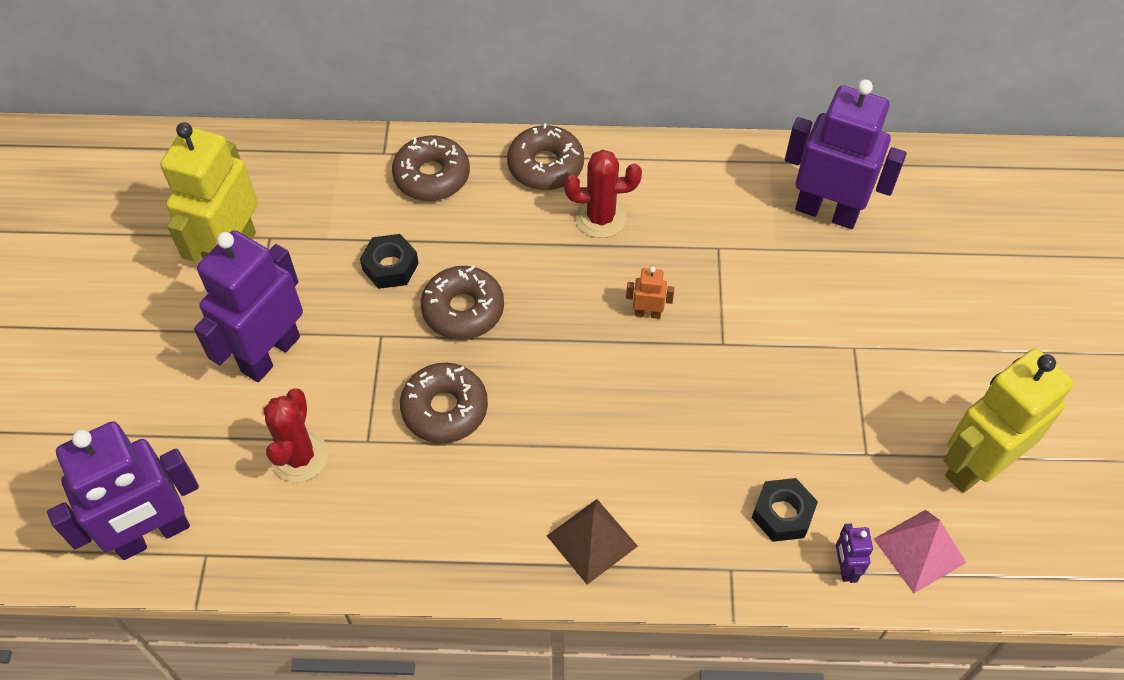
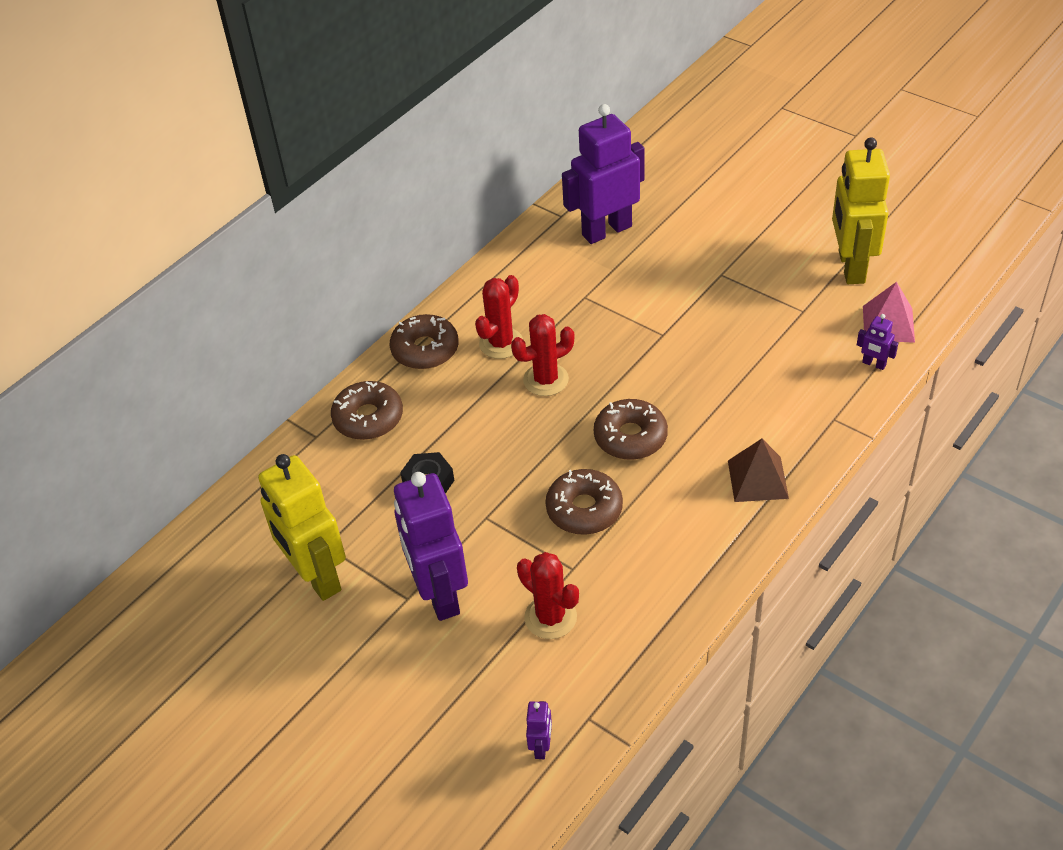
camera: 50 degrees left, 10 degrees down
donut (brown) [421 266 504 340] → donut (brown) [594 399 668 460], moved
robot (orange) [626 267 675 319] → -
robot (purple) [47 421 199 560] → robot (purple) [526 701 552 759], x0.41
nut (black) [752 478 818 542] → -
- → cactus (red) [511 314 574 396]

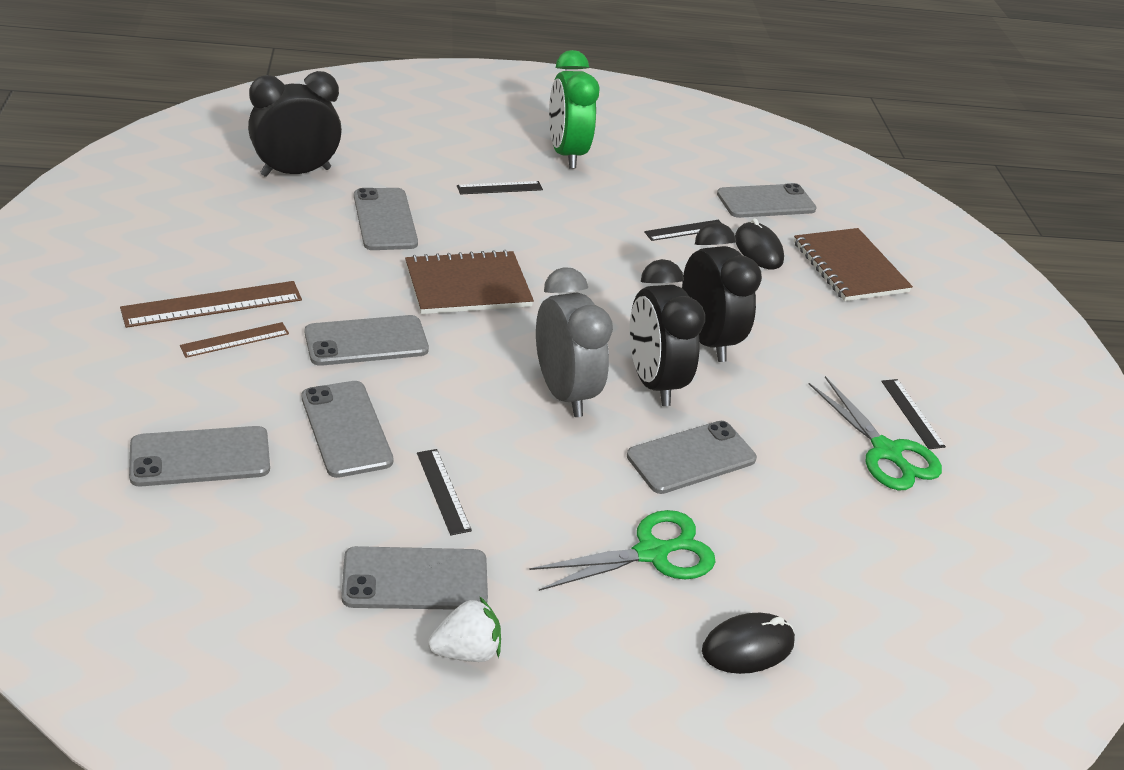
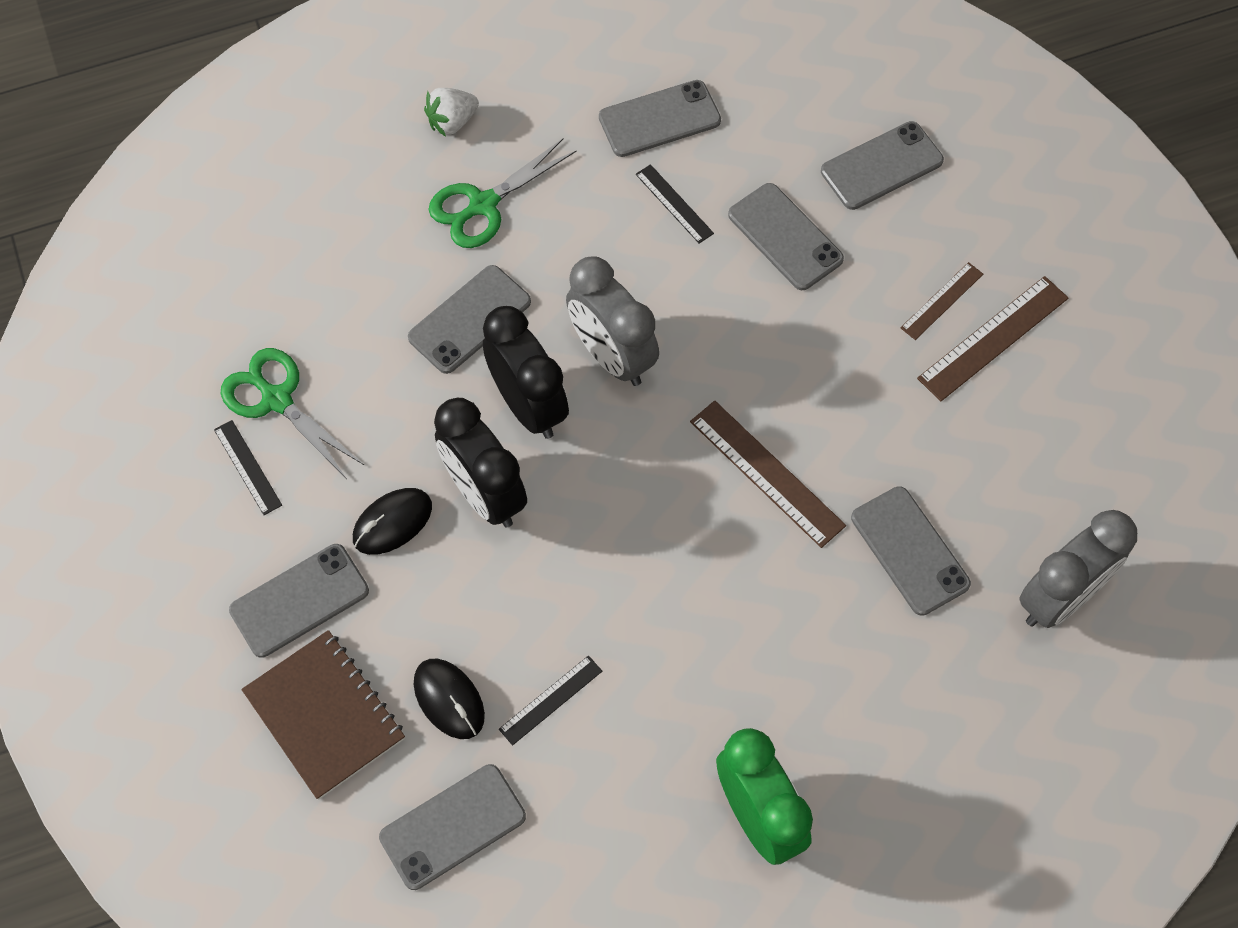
camera: 170 degrees right, 25 degrees up
clock (black) [248 71 342 177] → clock (grey) [1019 510 1137 628]
ruler (black) [457 181 543 195] → -
notebook (brown) [405 250 534 314] → ruler (brown) [690 401 846 548]
phone (grey) [305 315 429 366] → phone (grey) [229 544 369 658], moved
strawberry (white) [428 596 501 662] → strawberry (white) [424 88 479 137], moved
mouse (black) [702 613 795 674] → mouse (black) [353 488 432 555], moved

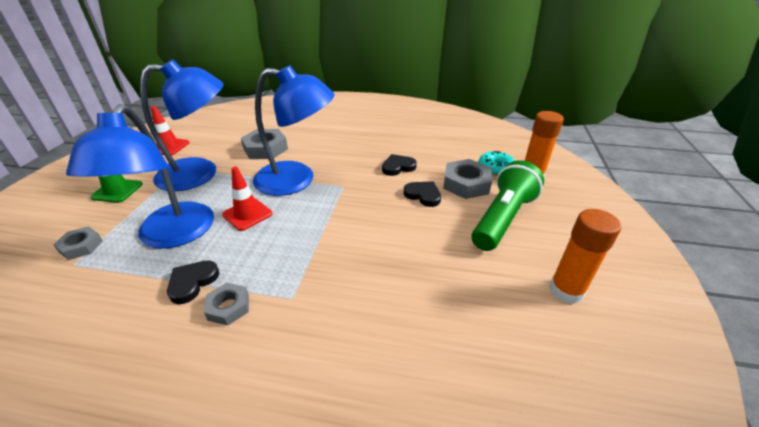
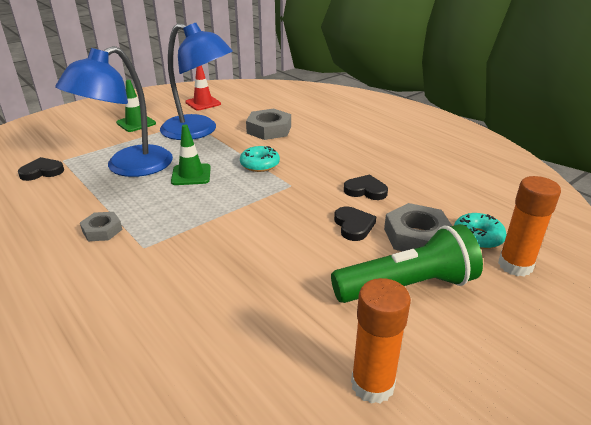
camera: 40 degrees right, 5 degrees down
lamp (blue) [253 65 335 196] → donut (turquoise) [240 146 280 172]
traffic cone (red) [222 166 273 231] → traffic cone (green) [171 125 211 185]
nut (grey) [54 226 103 260] → -
heart (black) [167 261 219 304] → heart (black) [18 157 64 181], moved

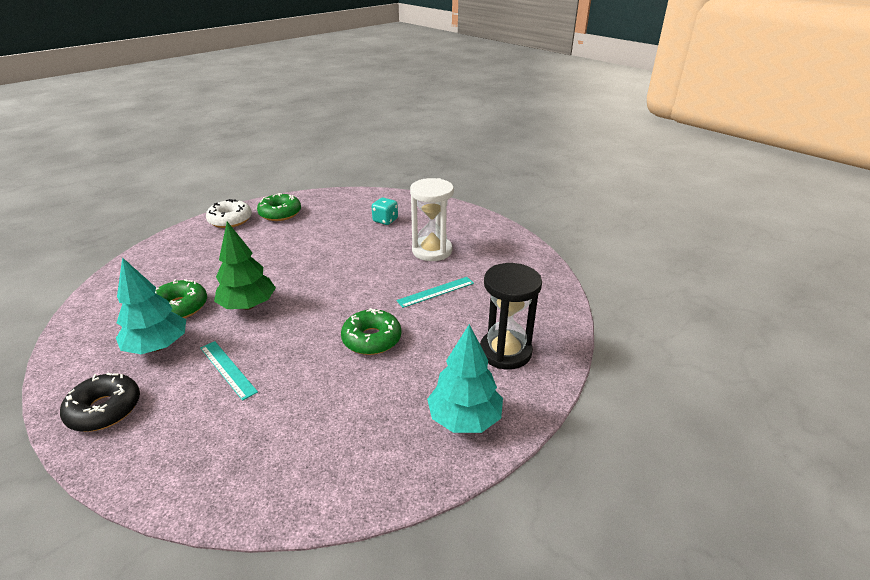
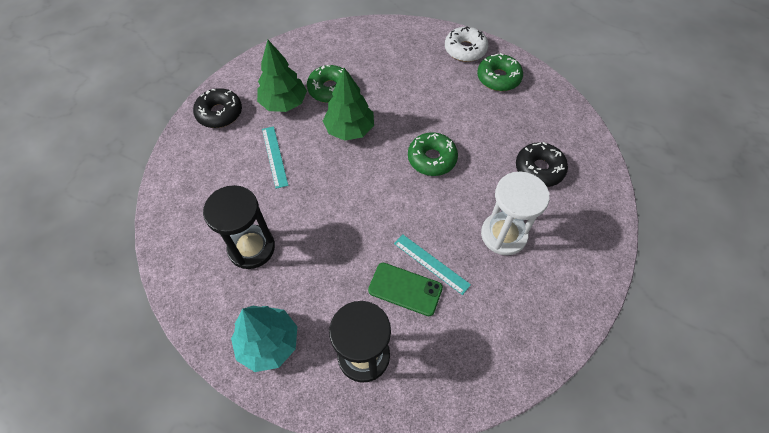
camera: 70 degrees right, 25 degrees up
dice (turquoise) [372 198 398 225] → donut (black) [516 142 568 187]
tree (turquoise) [116 257 186 354] → tree (green) [257 40 307 112]
donut (green) [341 308 401 355] → donut (green) [408 132 458 176], moved
ruler (turquoise) [200 341 258 401] → ruler (turquoise) [262 126 288 189], 45 degrees counterclockwise
- → hourglass (black) [203 185 275 269]
- → phone (green) [368 263 443 316]

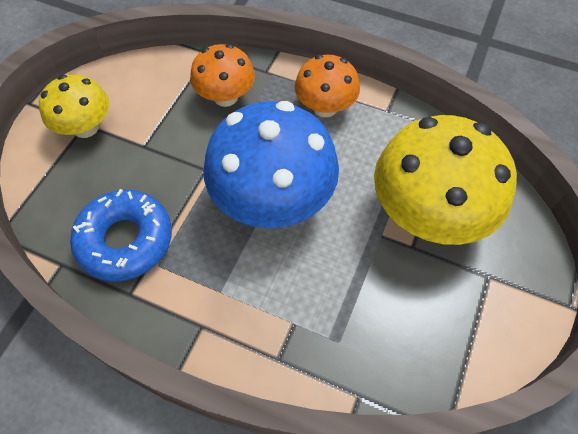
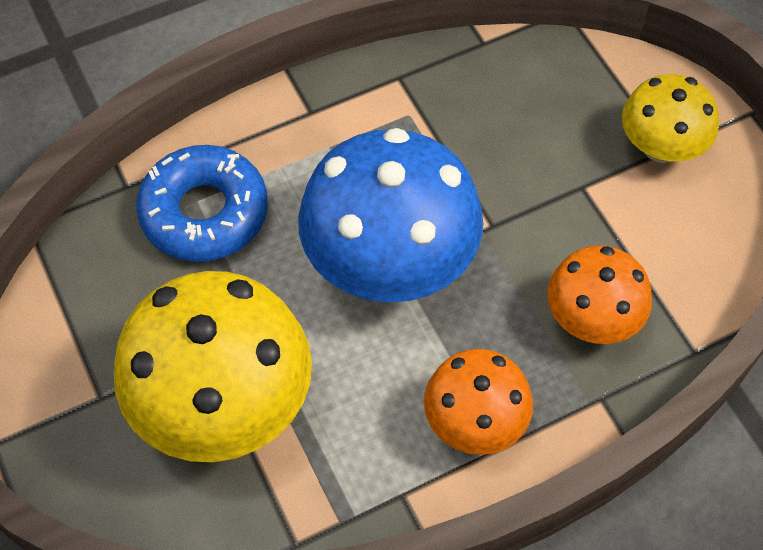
camera: 130 degrees right, 0 degrees up
donut (blue) [70 189 172 282] → donut (blue) [136 145 268 262], moved

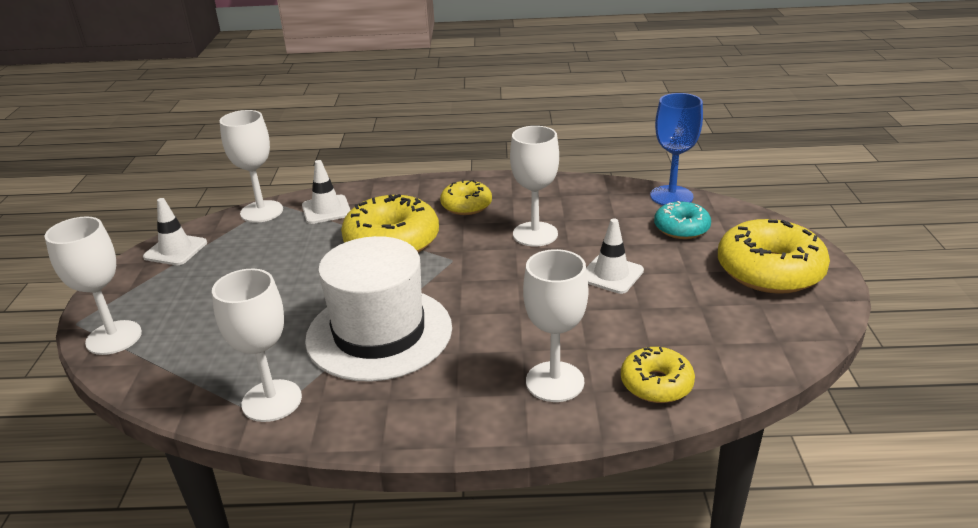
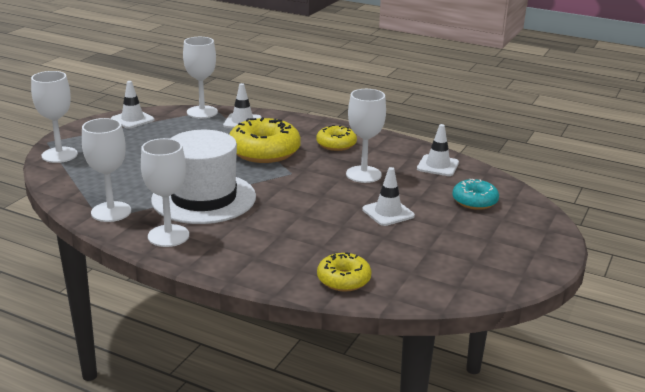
camera: 25 degrees right, 5 degrees down
goblet (blue) [650 93 703 205] → -
donut (yellow) [718 219 830 294] → -
goblet (white) [523 249 588 402] → goblet (white) [141 138 189 247], moved
- → traffic cone (white) [417 124 459 176]

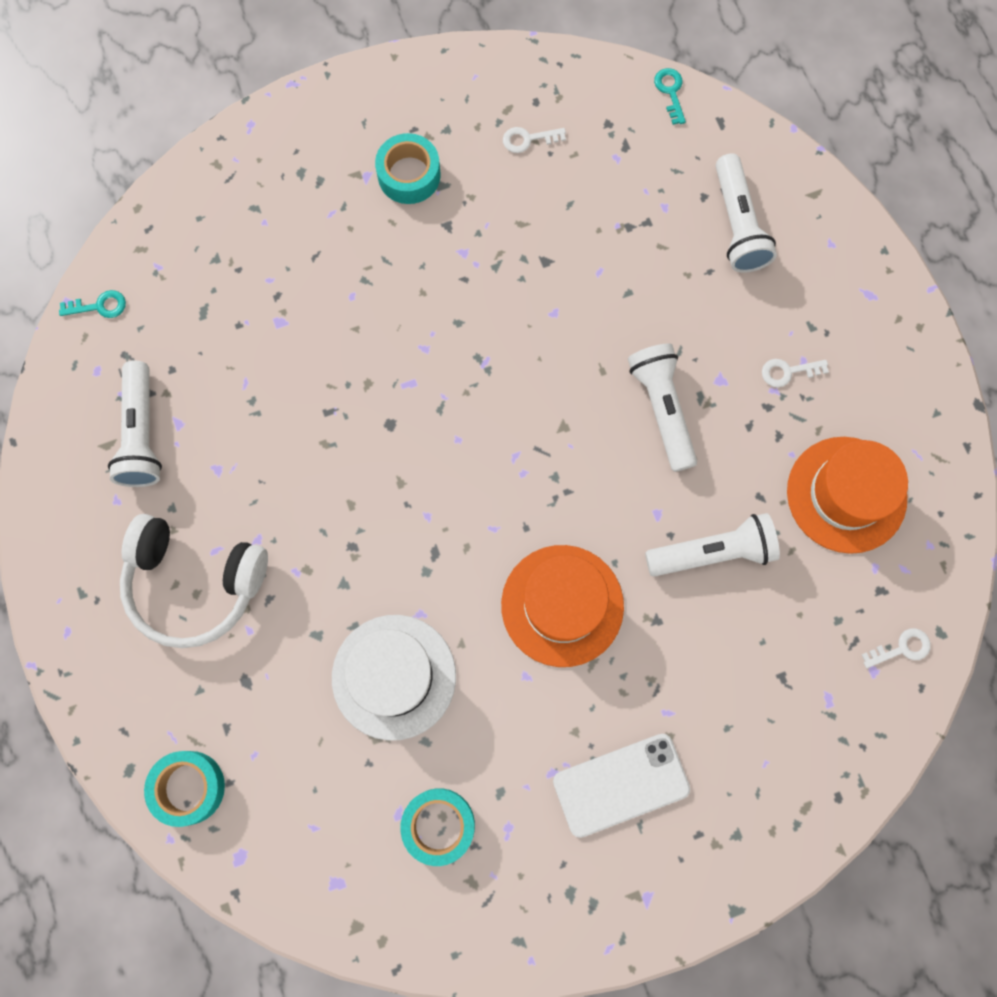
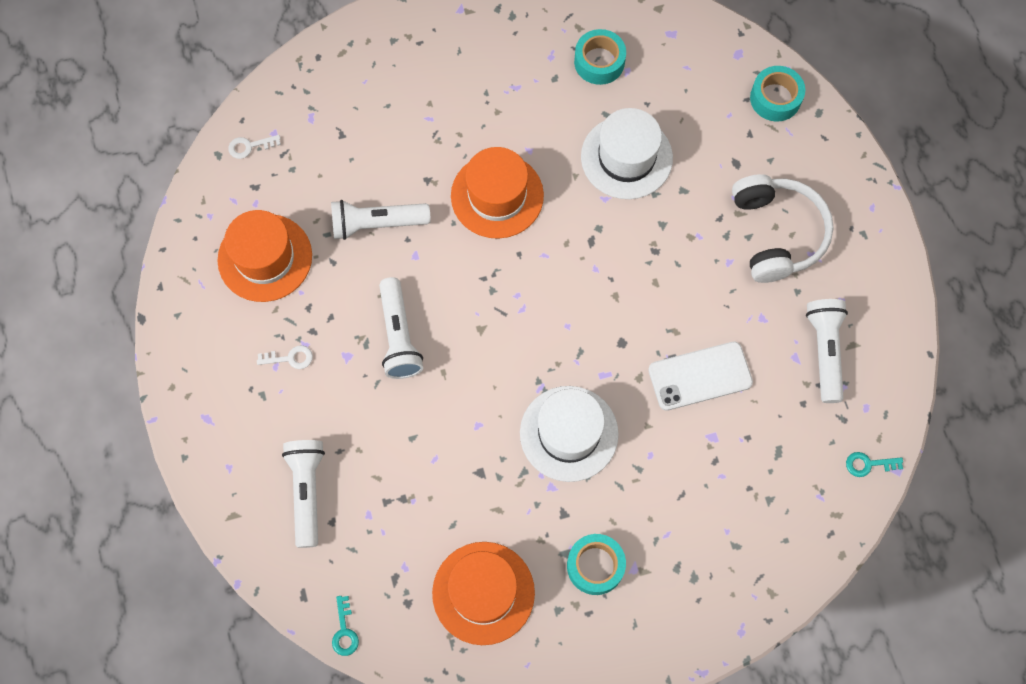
camera: 175 degrees left, 5 degrees down
key (white) [503 127 566 153] → hat (orange) [432 542 535 645]
headphones (white) [120 514 268 648] → headphones (white) [732 174 834 283], 60 degrees clockwise
phone (white) [553 734 690 838] → phone (white) [648 341 753 411], moved
- → hat (white) [520 386 619 482]

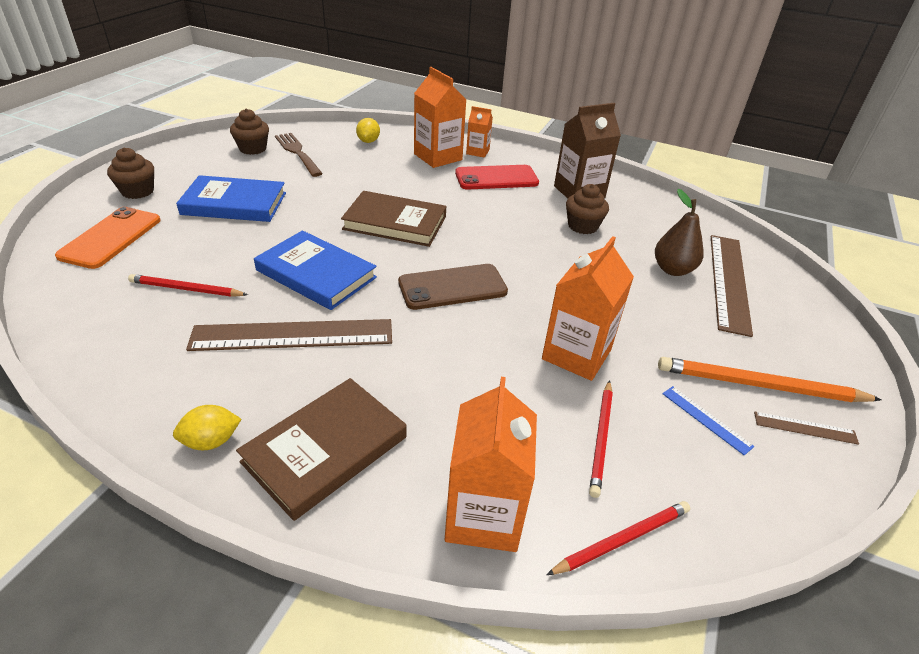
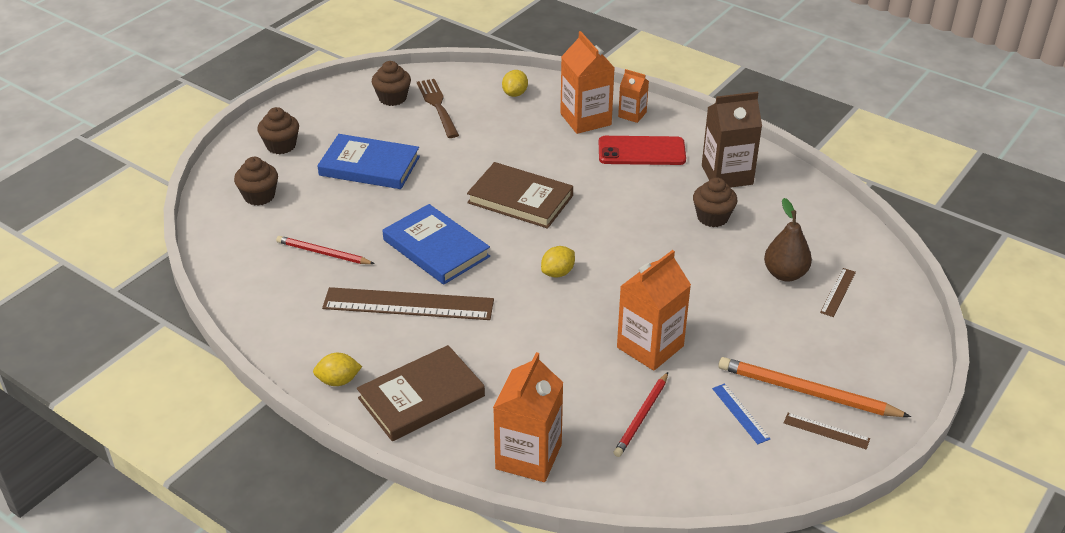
camera: 15 degrees right, 0 degrees up
phone (orange) [55 207 161 269] → cupcake (brown) [234 157 278 206]
ruler (brown) [711 235 753 337] → ruler (brown) [820 268 856 317], x0.45
phone (brown) [398 264 508 310] → lemon (yellow) [541 246 575 278]
pencil (red) [546 501 690 575] → -

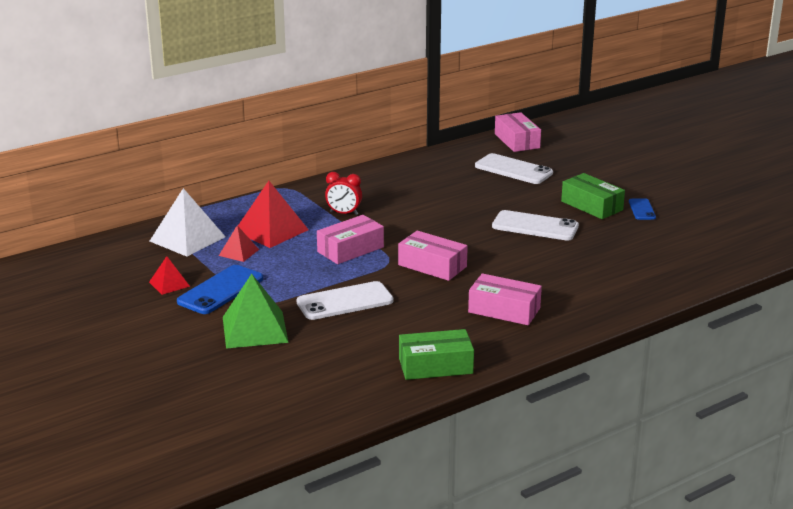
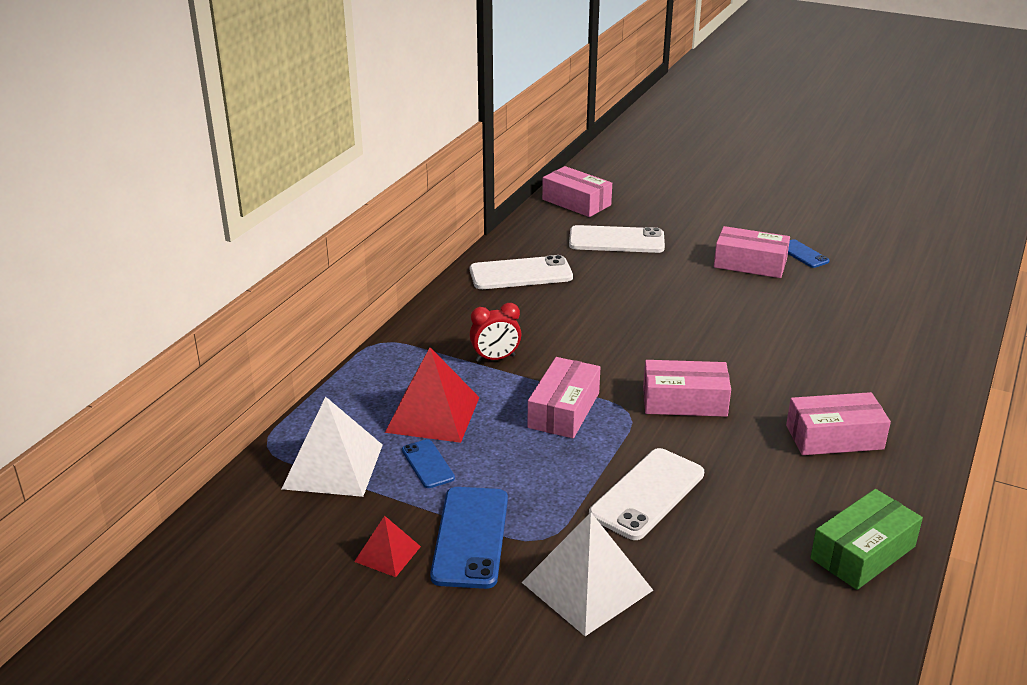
camera: 30 degrees left, 5 degrees up
box (green) [561 173 625 219] → box (pink) [714 226 790 278]
phone (white) [492 210 579 241] → phone (white) [470 255 573 289], moved
pyramid (red) [219 225 259 262] → phone (blue) [402 439 455 488]
pyramid (green) [223 274 289 349] → pyramid (white) [521 512 654 636]

